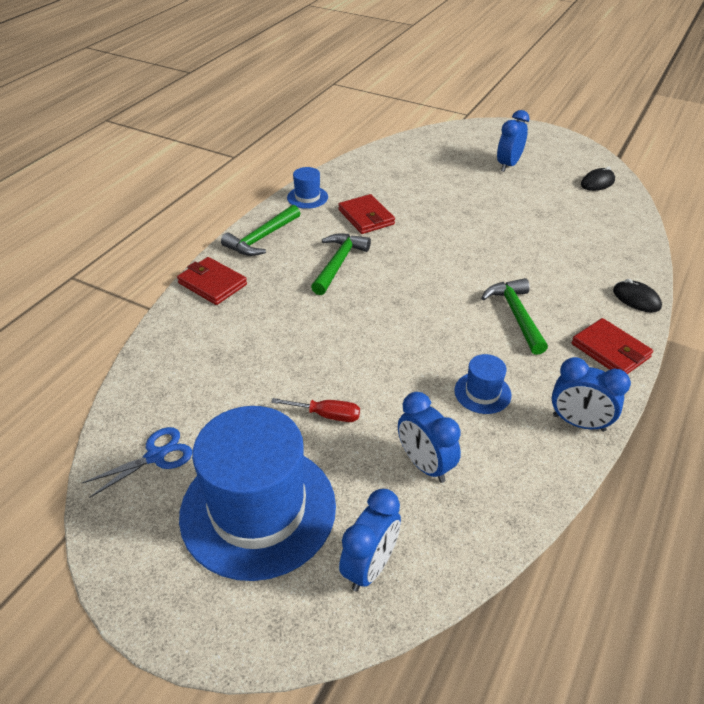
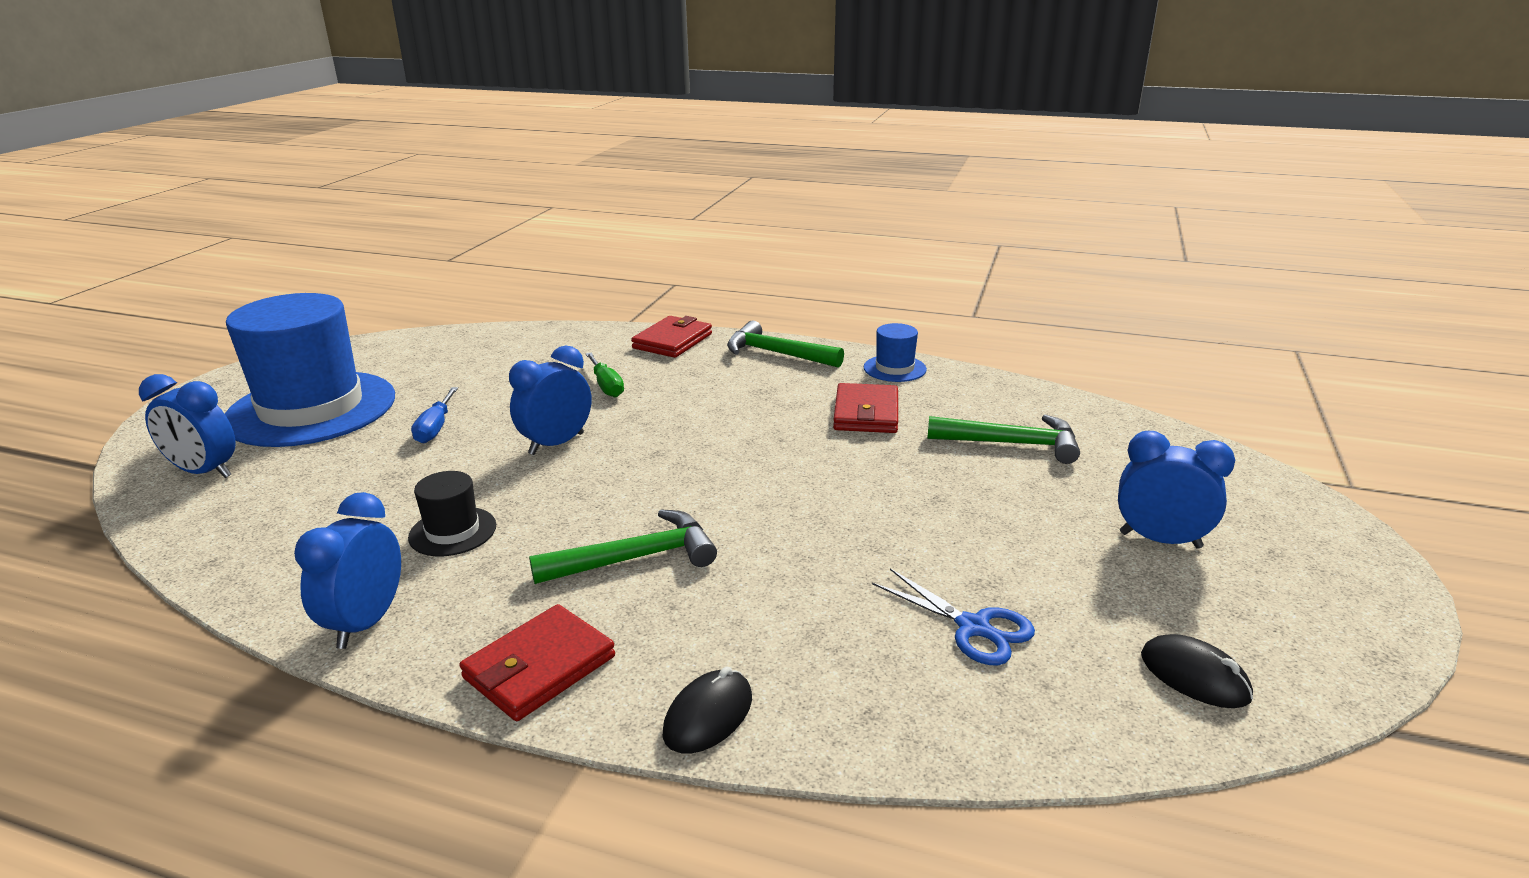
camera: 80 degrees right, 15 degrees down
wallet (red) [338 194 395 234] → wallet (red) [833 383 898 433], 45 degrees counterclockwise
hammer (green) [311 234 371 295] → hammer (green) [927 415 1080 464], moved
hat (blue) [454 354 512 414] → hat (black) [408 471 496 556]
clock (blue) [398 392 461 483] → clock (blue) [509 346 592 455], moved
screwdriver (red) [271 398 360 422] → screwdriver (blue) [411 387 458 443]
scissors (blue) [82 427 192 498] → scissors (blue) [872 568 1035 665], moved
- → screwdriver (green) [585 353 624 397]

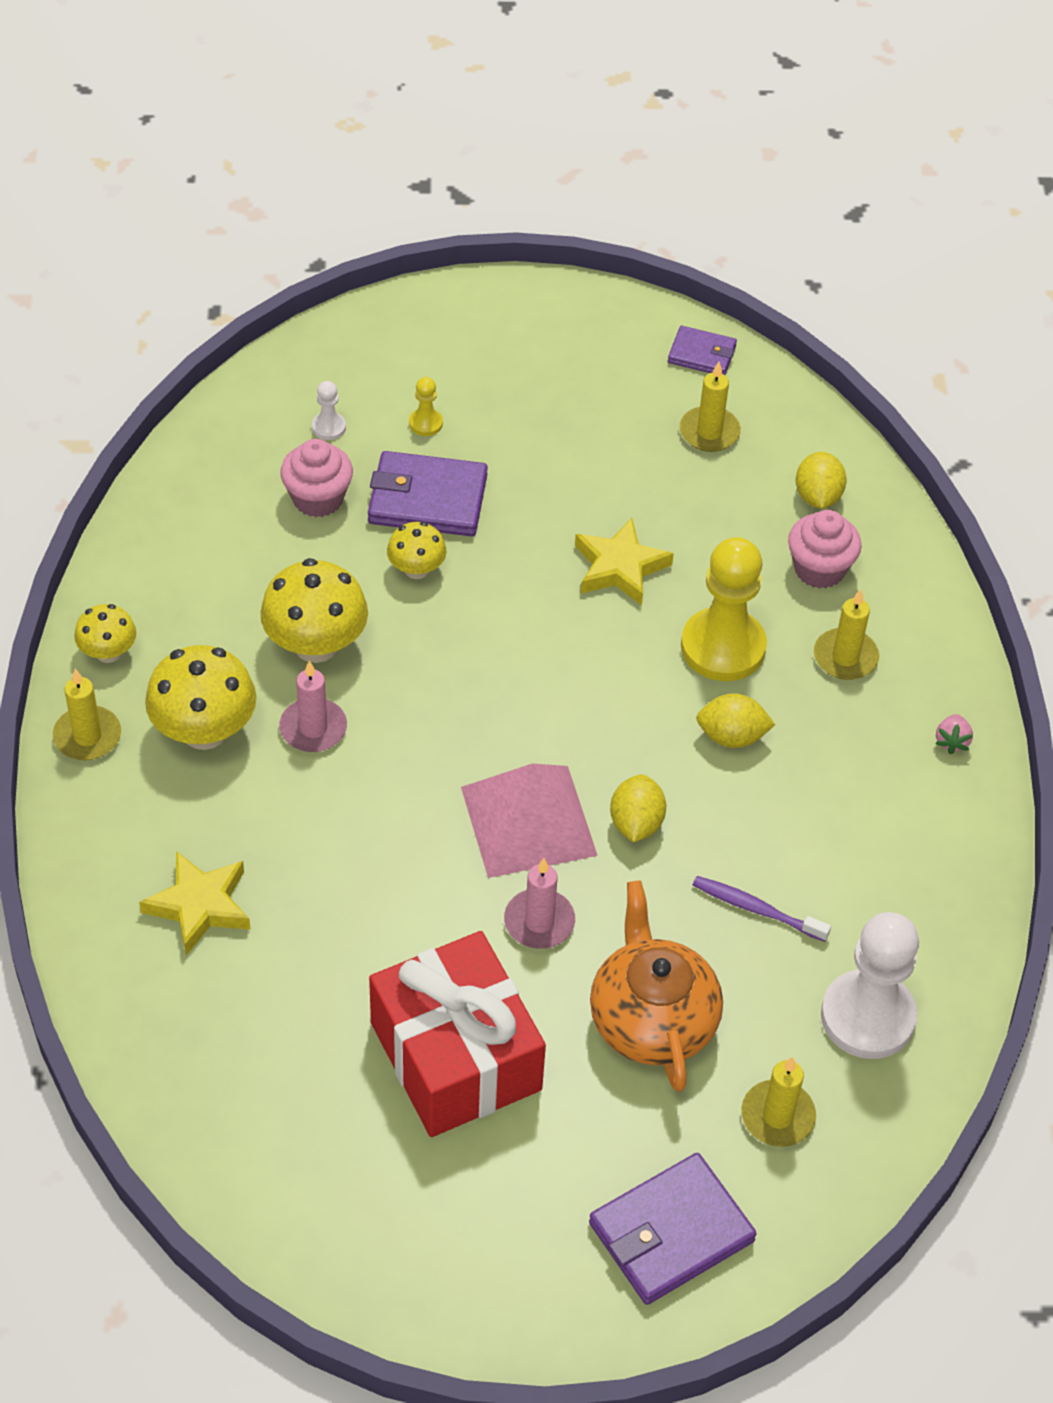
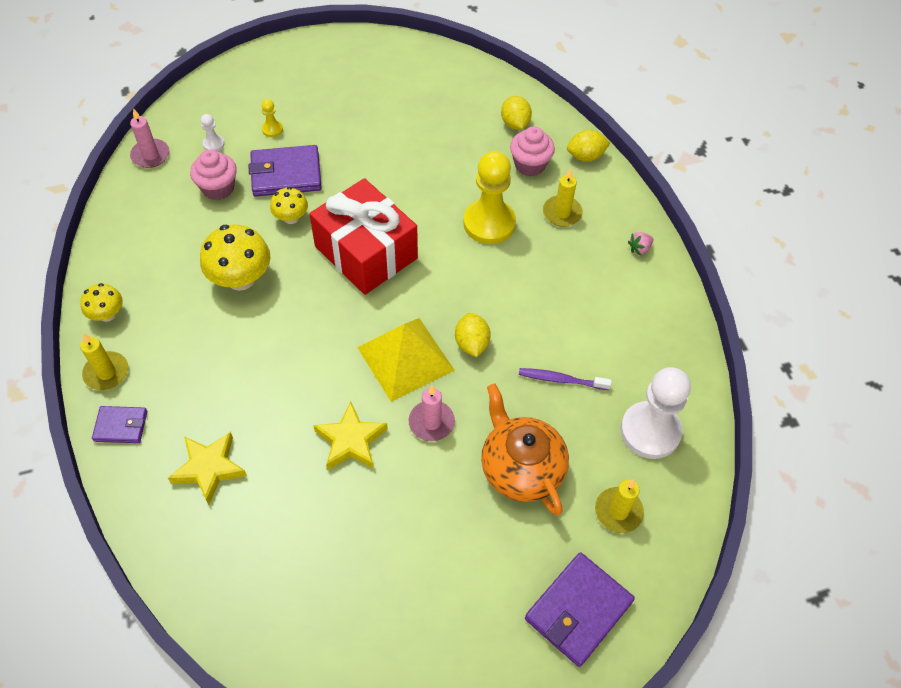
camera: 15 degrees left, 5 degrees up
wallet (purple) [668 326 737 375] → wallet (purple) [92 406 147 443], moved
candle (yellow) [680 362 741 452] → -
star (yellow) [575 518 674 606] → star (yellow) [313 401 388 470], moved
mushroom (yellow) [145 645 256 750] → -
candle (pink) [279 661 347 752] → candle (pink) [130 108 169 168], moved
lemon (yellow) [696 694 775 748] → lemon (yellow) [567 130 610 162], moved
strawberry (pink) [935 714 973 754] → strawberry (pink) [628 232 654 256], 60 degrees clockwise
pyramid (pink) [461 763 598 878] → pyramid (yellow) [357 318 454 402]
gift (red) [369 931 546 1137] → gift (red) [309 178 418 295], moved

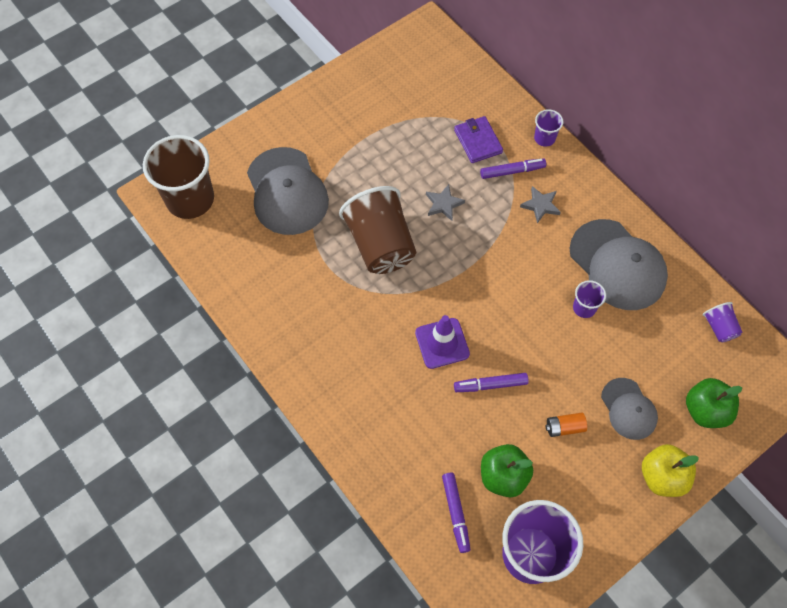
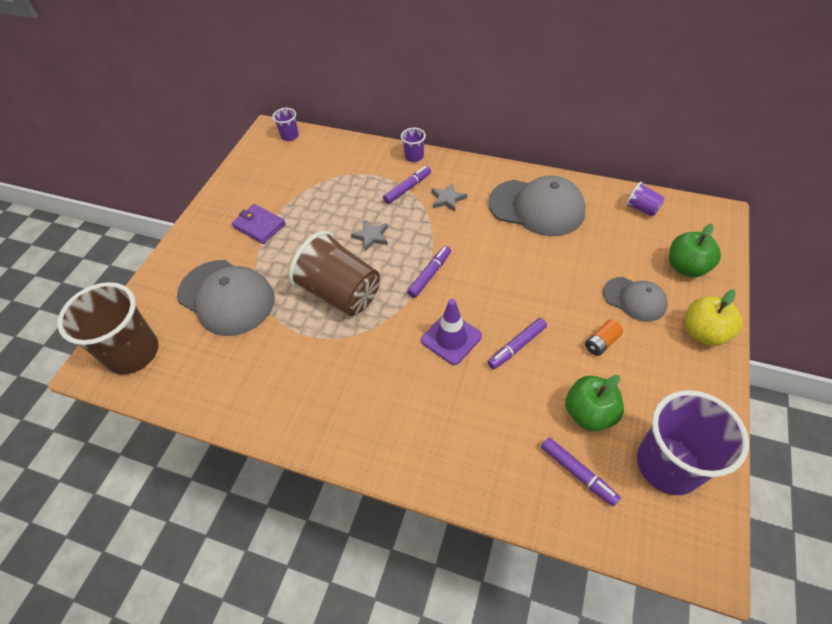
camera: 30 degrees left, 10 degrees down
wallet (purple) [454 116 503 163] → wallet (purple) [232 204 285 244], moved
cup (purple) [573 280 606 318] → cup (purple) [272 108 299 141], moved
- → marker (purple) [407 246 451 298]

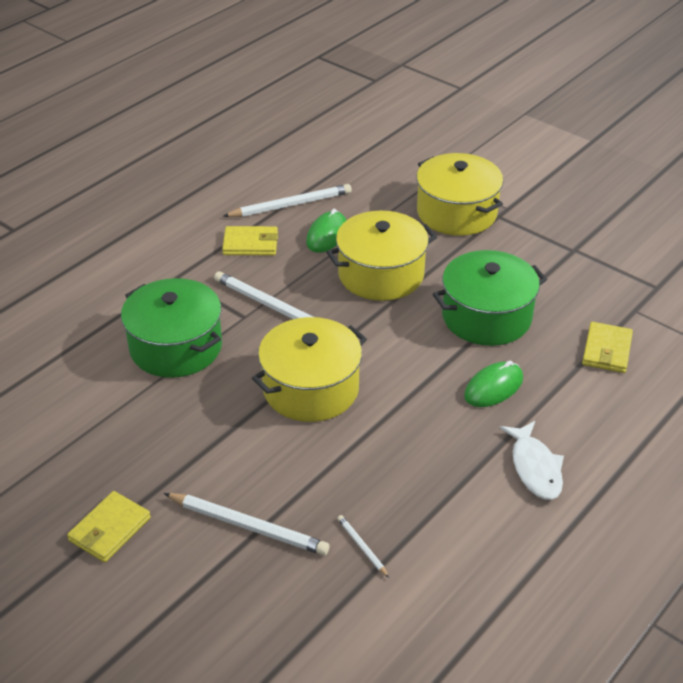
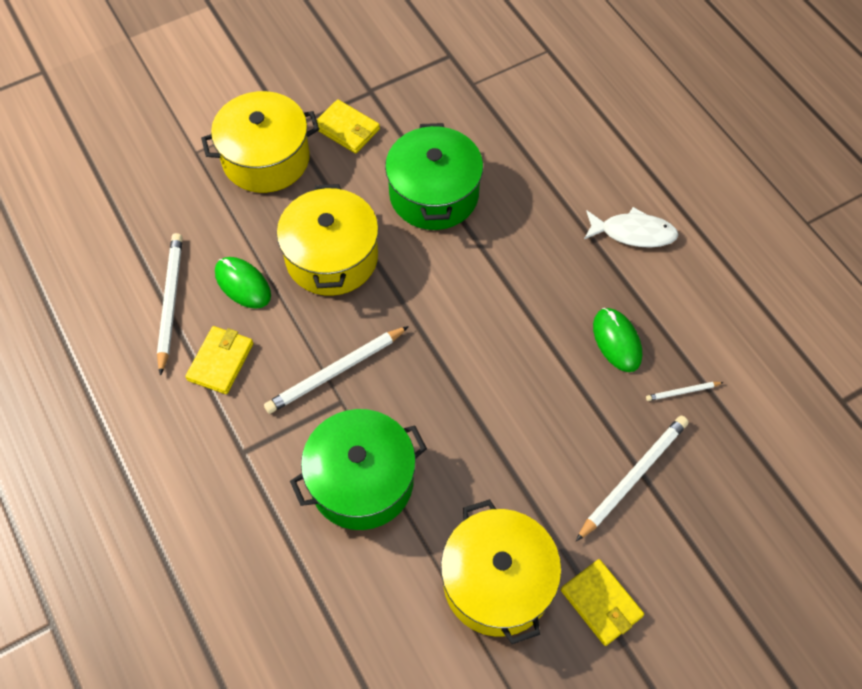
camera: 70 degrees left, 20 degrees up
pot (yellow) [252 317 367 422] → pot (yellow) [441 499 561 644], moved
wallet (yellow) [582 322 633 373] → wallet (yellow) [317 99 380 154], moved
mouse (green) [464 361 523 407] → mouse (green) [593 308 642 372], moved

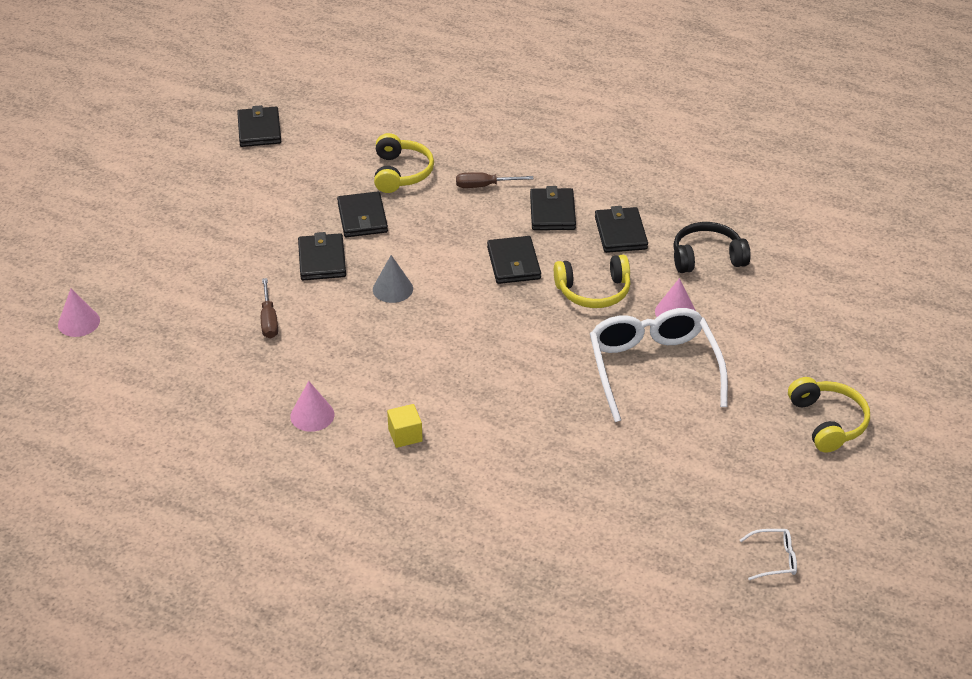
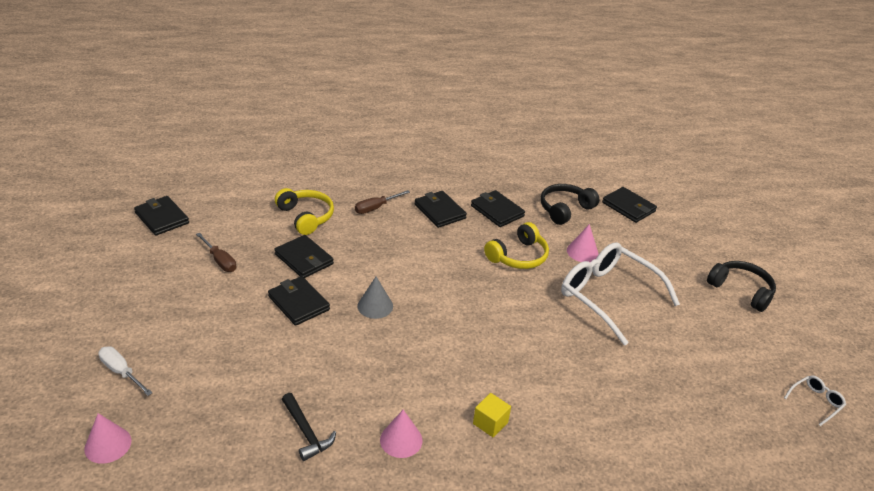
camera: 35 degrees left, 5 degrees down
wallet (black) [487 236 541 284] → wallet (black) [602 187 657 223], moved
screwdriver (brown) [261 278 278 338] → screwdriver (brown) [196 233 236 272], moved
headphones (yellow) [788 377 870 453] → headphones (black) [707 261 776 312]
- → screwdriver (white) [98 346 152 396]
- → hammer (black) [282 393 336 461]

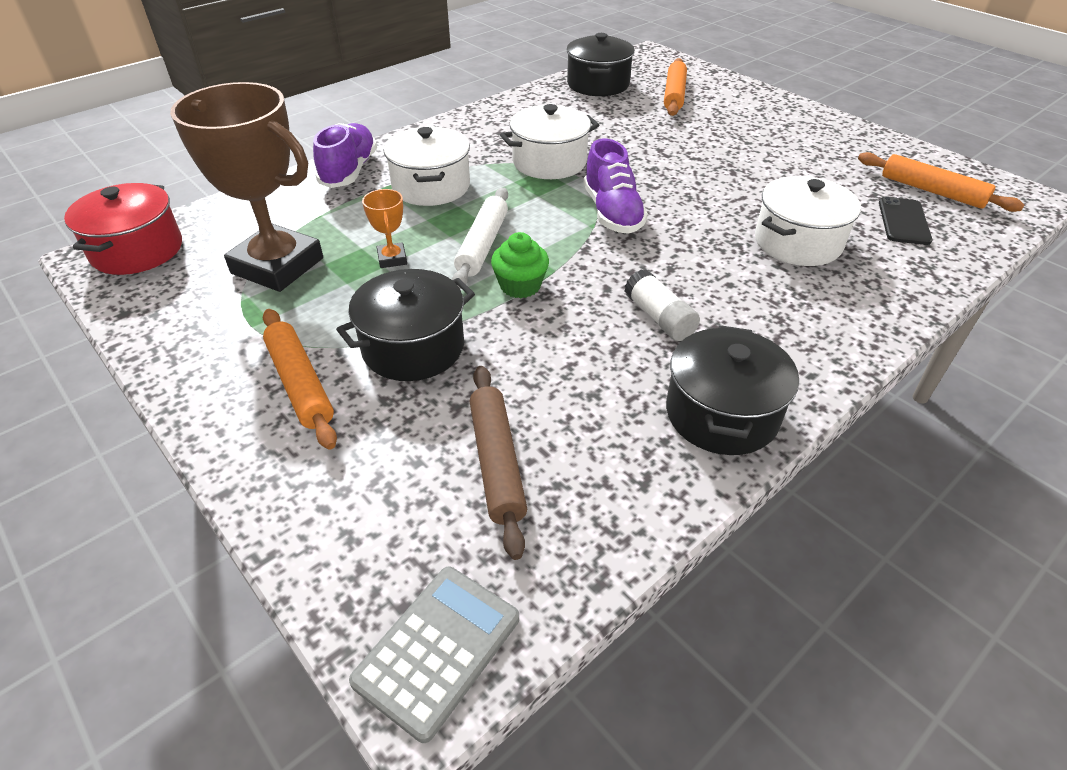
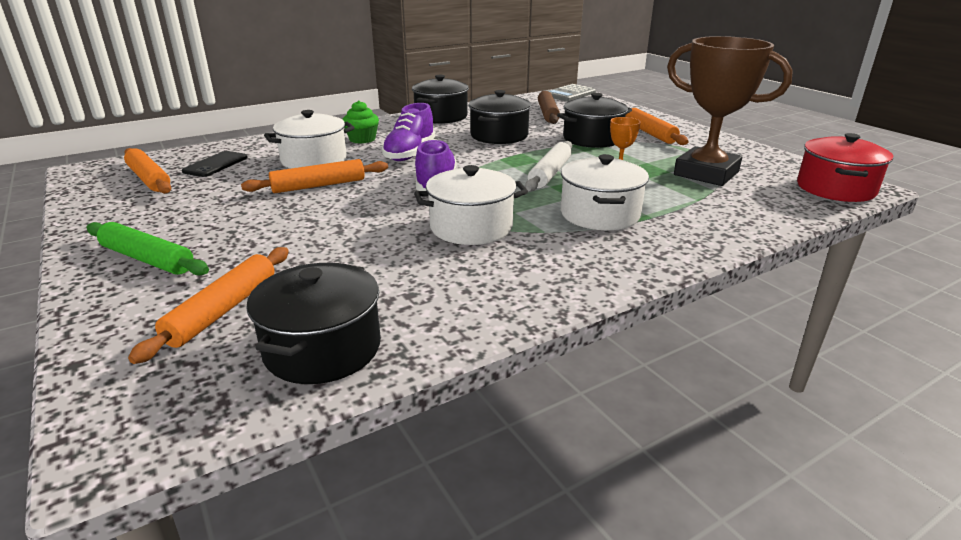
camera: 170 degrees left, 15 degrees down
shoe (purple) [313 123 377 188] → shoe (purple) [382 103 435 161], moved
cupcake (green) [491 232 549 298] → cupcake (green) [342 100 379 144], moved
glue stick (white) [625 269 700 341] → -
- → pot (black) [469 90 531 144]
- → rolling pin (orange) [241 159 388 193]
- → rolling pin (green) [86 222 209 276]

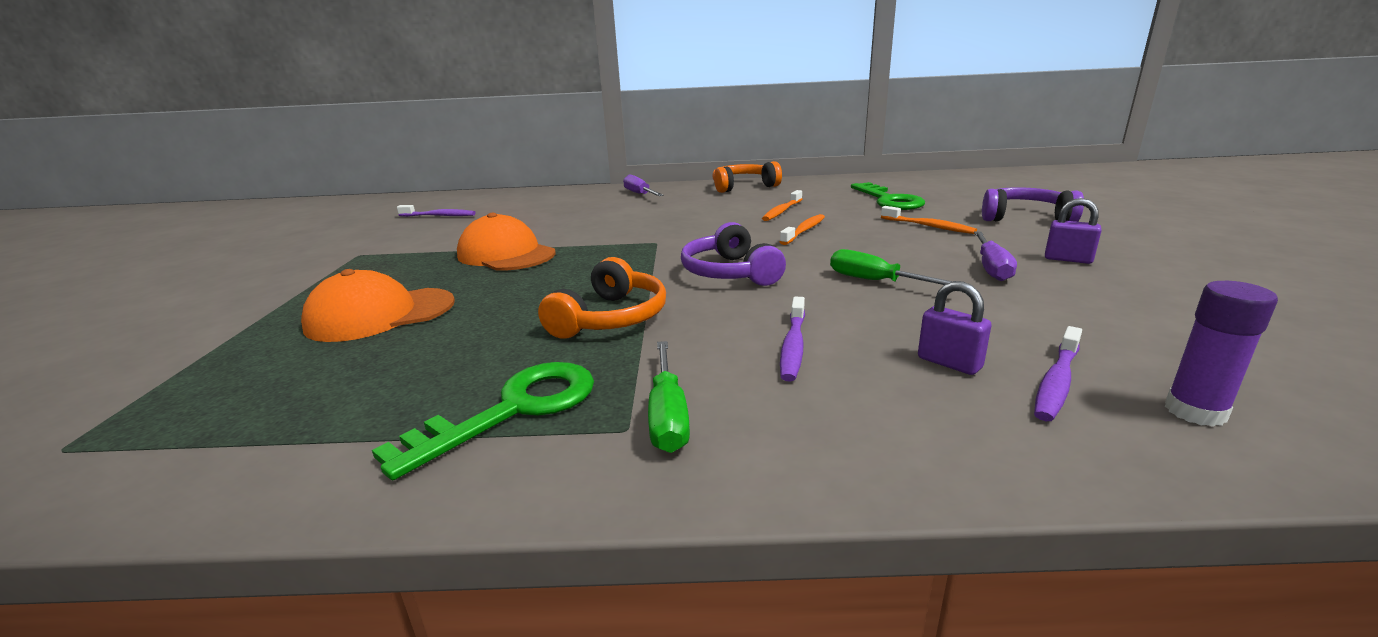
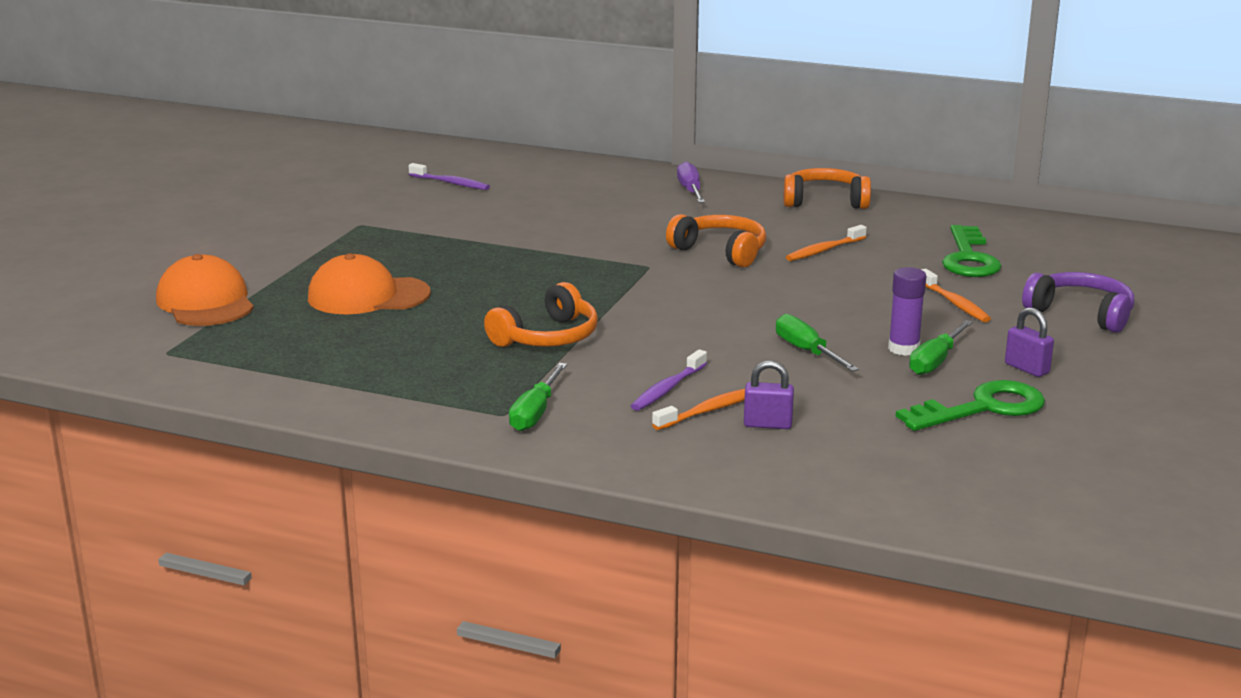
camera: 20 degrees right, 0 degrees up
cap (orange) [457 213 556 271] → cap (orange) [156 254 254 326], moved
toothbrush (orange) [780 214 825 245] → toothbrush (orange) [652 389 745 430], moved
headphones (purple) [681 222 786 286] → -
screwdriver (purple) [974 231 1017 281] → screwdriver (green) [909 320 973 375]
padlock (purple) [918 281 992 375] → padlock (purple) [744 360 794 429], 60 degrees counterclockwise
glue stick (purple) [1165 281 1278 427] → glue stick (purple) [888 267 926 356], moved
toothbrush (purple) [1034 326 1082 421] → -
key (green) [372 362 594 480] → key (green) [896 380 1045 431], moved
- → headphones (orange) [666 214 766 268]

